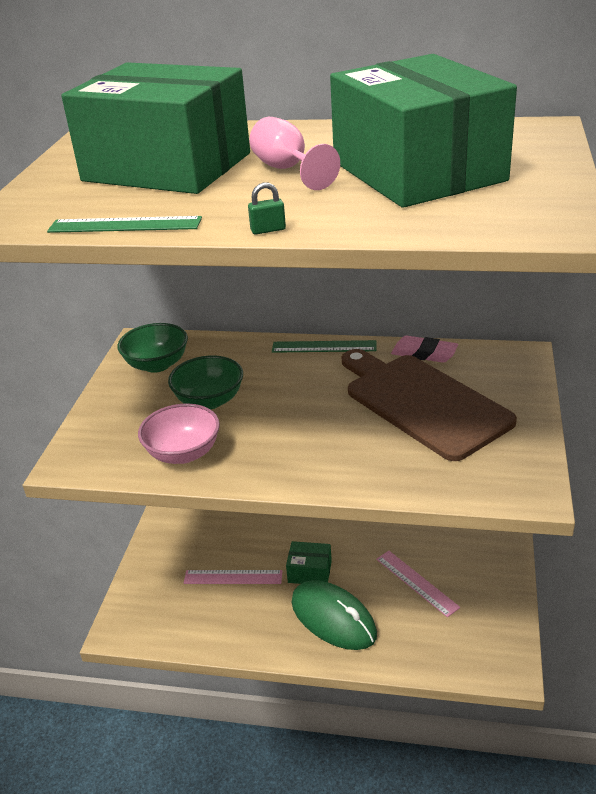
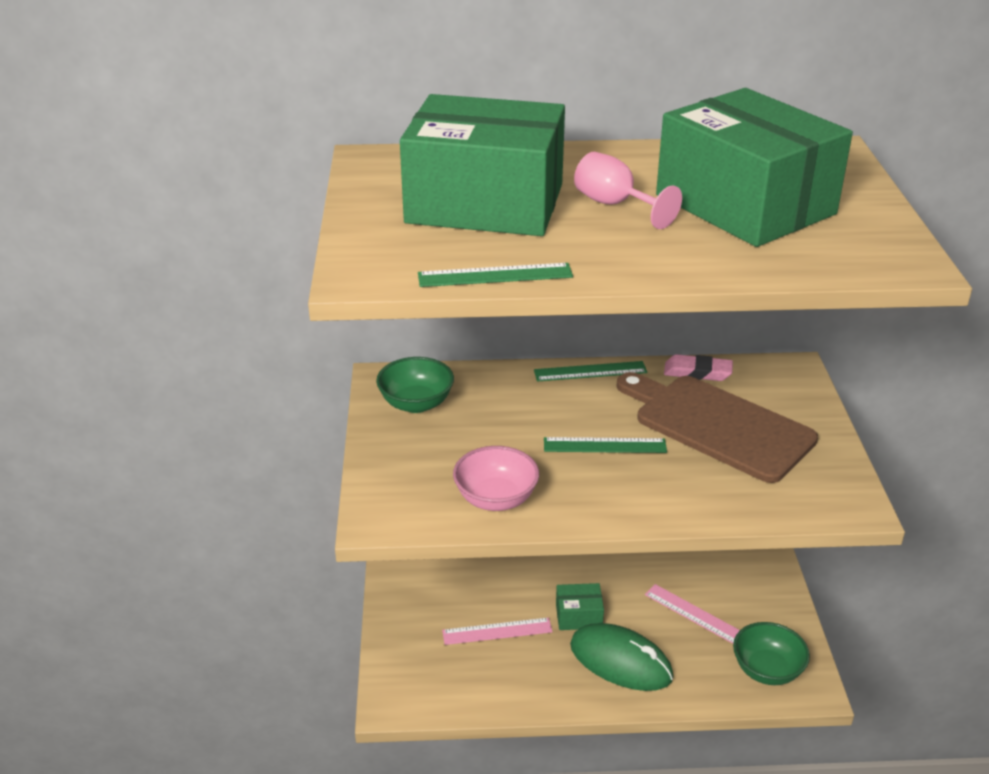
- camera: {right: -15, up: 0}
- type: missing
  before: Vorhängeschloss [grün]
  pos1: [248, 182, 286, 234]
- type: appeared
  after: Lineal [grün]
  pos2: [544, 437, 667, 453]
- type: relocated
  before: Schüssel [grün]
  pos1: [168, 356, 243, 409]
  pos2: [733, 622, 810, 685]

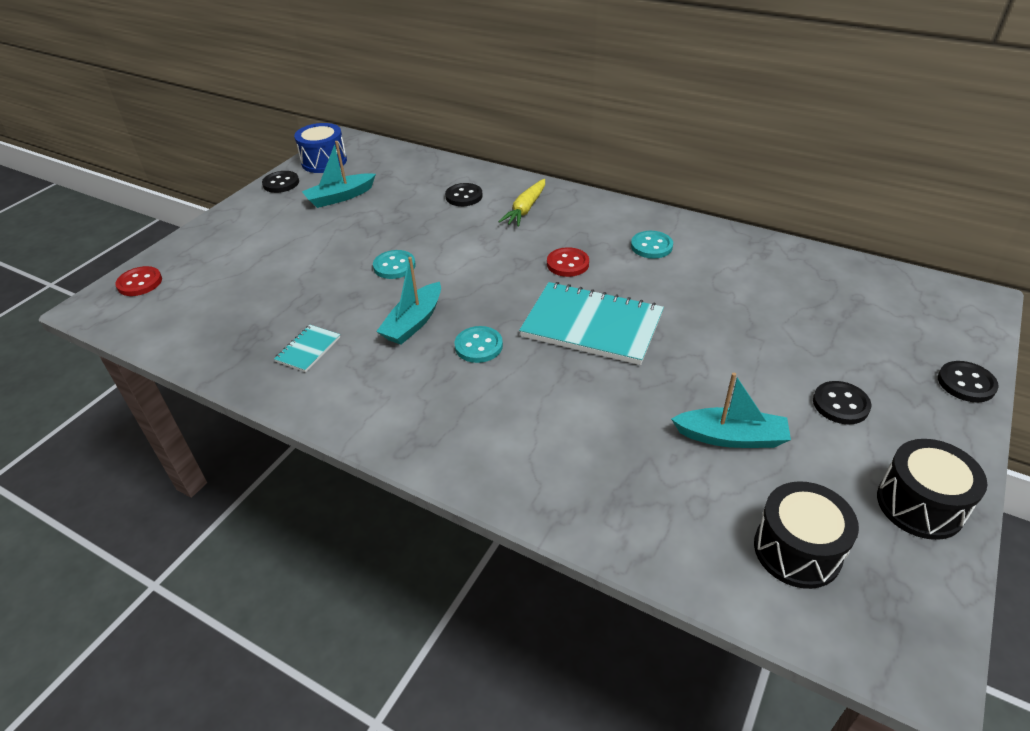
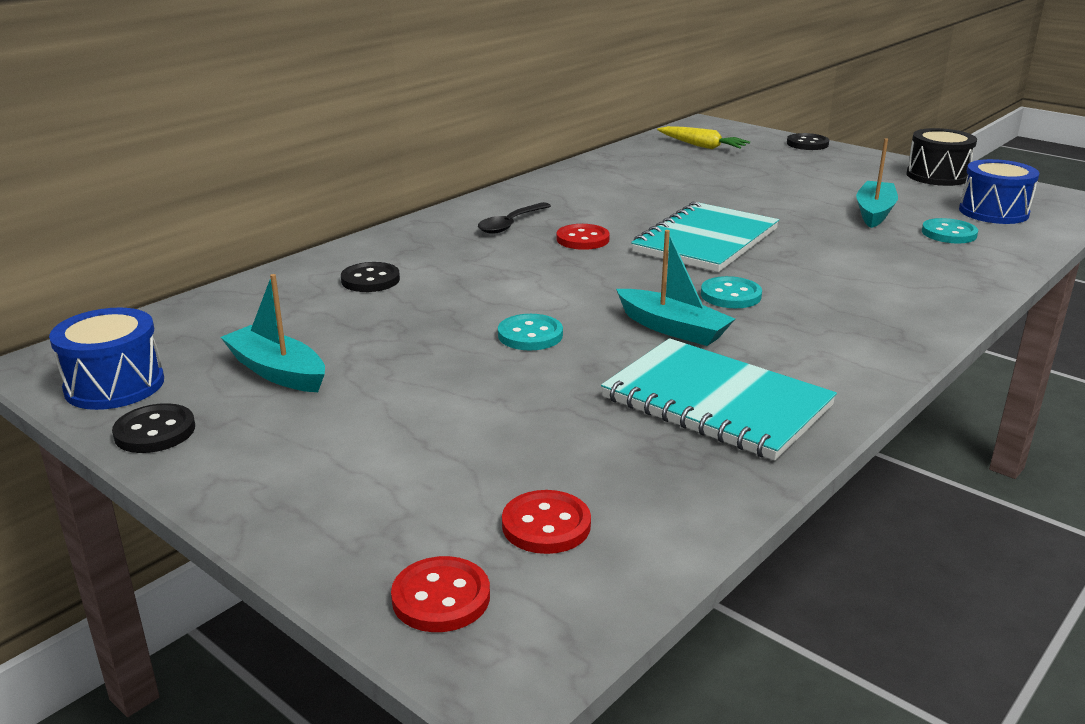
- camera: {right: -80, up: -15}
- type: missing
  before: Knopf [schwarz]
  pos1: [813, 381, 871, 425]
- type: appeared
  after: Löffel [schwarz]
  pos2: [478, 202, 551, 234]
- type: appeared
  after: Knopf [rot]
  pos2: [502, 490, 591, 554]
- type: relocated
  before: Karotte [gelb]
  pos1: [498, 179, 545, 227]
  pos2: [657, 126, 750, 149]
- type: relocated
  before: Knopf [türkis]
  pos1: [631, 231, 673, 259]
  pos2: [922, 218, 978, 244]
- type: colour
  before: Trommel [schwarz]
  after: Trommel [blau]
  pos1: [754, 481, 859, 589]
  pos2: [959, 159, 1040, 224]
- type: spun
  before: Boot [türkis]
  pos1: [302, 141, 376, 208]
  pos2: [221, 274, 325, 392]
  turn: 150
- type: size
  before: Notizbuch [türkis]
  pos1: [274, 325, 340, 372]
  pos2: [601, 338, 837, 461]
  scale: 2.2

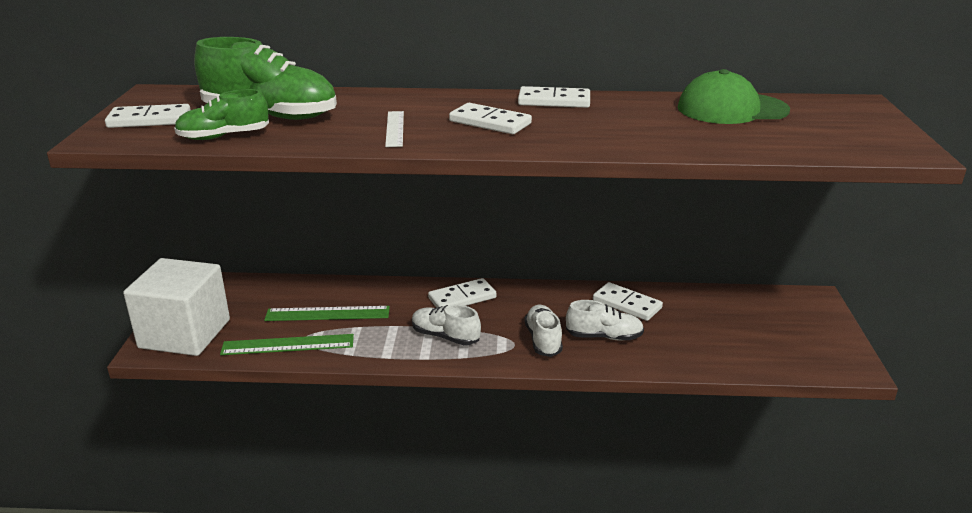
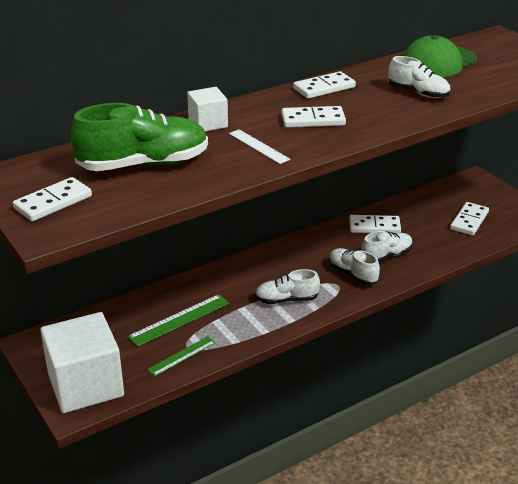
- camera: {right: -35, up: 5}
- type: missing
  before: Schuh [grün]
  pos1: [174, 89, 269, 140]
- type: appeared
  after: Kubus [weiß]
  pos2: [187, 87, 228, 132]
- type: appeared
  after: Schuh [weiß]
  pos2: [389, 56, 451, 98]
- type: relocated
  before: Dominostein [weiß]
  pos1: [428, 278, 497, 308]
  pos2: [450, 202, 489, 236]
- type: size
  before: Lineal [grün]
  pos1: [220, 334, 354, 355]
  pos2: [147, 336, 216, 376]
  scale: 0.66

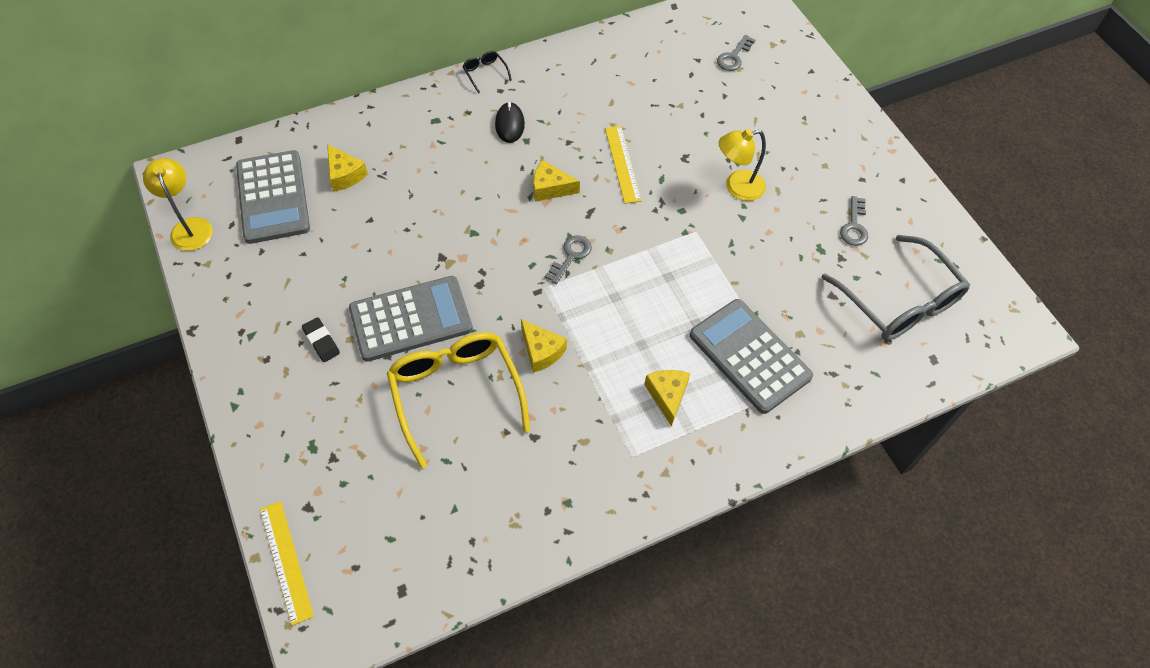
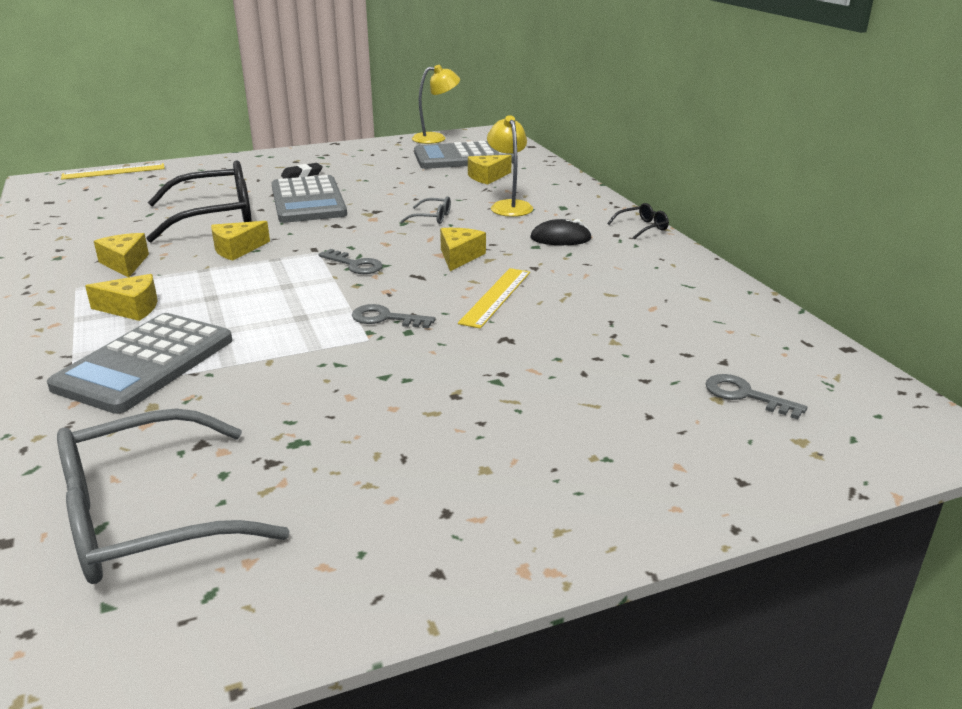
- camera: {right: 95, up: -30}
- type: appeared
  after: Käse [gelb]
  pos2: [94, 233, 149, 277]
- type: appeared
  after: Brille [grau]
  pos2: [400, 196, 451, 224]
- type: relocated
  before: Lampe [gelb]
  pos1: [719, 129, 766, 201]
  pos2: [487, 115, 533, 217]
- type: relocated
  before: Schlüssel [grau]
  pos1: [840, 196, 868, 246]
  pos2: [352, 304, 436, 329]
- type: colour
  before: Brille [gelb]
  after: Brille [schwarz]
  pos1: [387, 332, 530, 468]
  pos2: [146, 160, 252, 242]
- type: spun
  before: Lineal [gelb]
  pos1: [605, 126, 642, 204]
  pos2: [458, 268, 530, 329]
  turn: -60
- type: spun
  before: Taschenrechner [grau]
  pos1: [690, 299, 813, 414]
  pos2: [47, 313, 232, 414]
  turn: 150

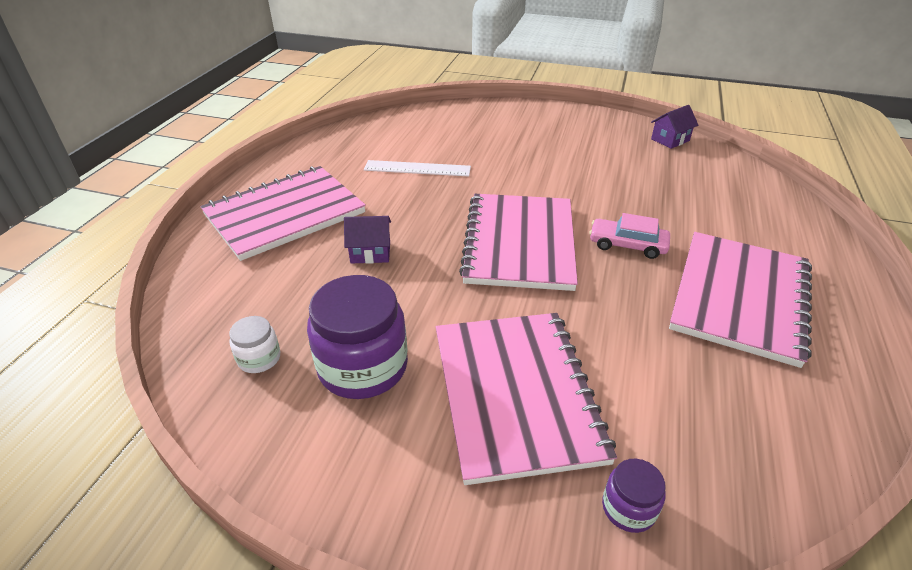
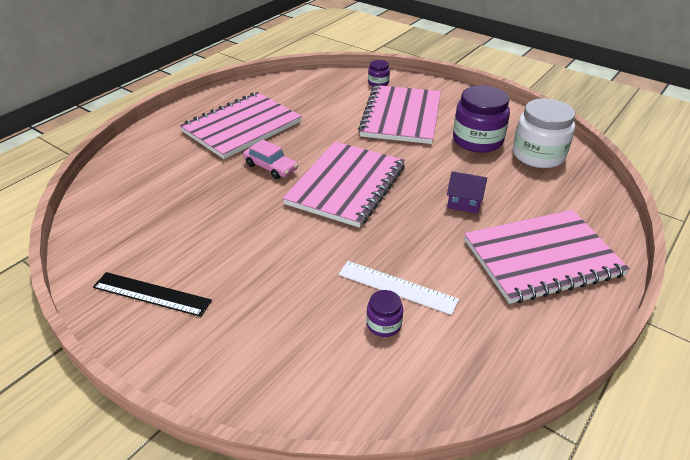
- camera: {right: -160, up: 0}
- type: missing
  before: Haus [lila]
  pos1: [651, 105, 698, 149]
- type: appeared
  after: Lineal [schwarz]
  pos2: [93, 272, 212, 317]
- type: appeared
  after: Einmachglas [lila]
  pos2: [366, 290, 403, 337]
- type: size
  before: Einmachglas [weiß]
  pos1: [229, 316, 280, 373]
  pos2: [513, 98, 575, 168]
  scale: 2.07

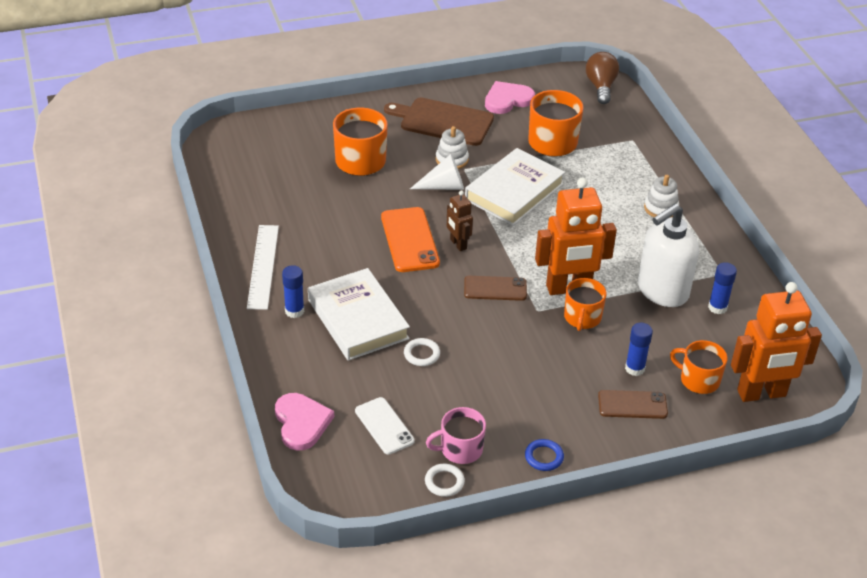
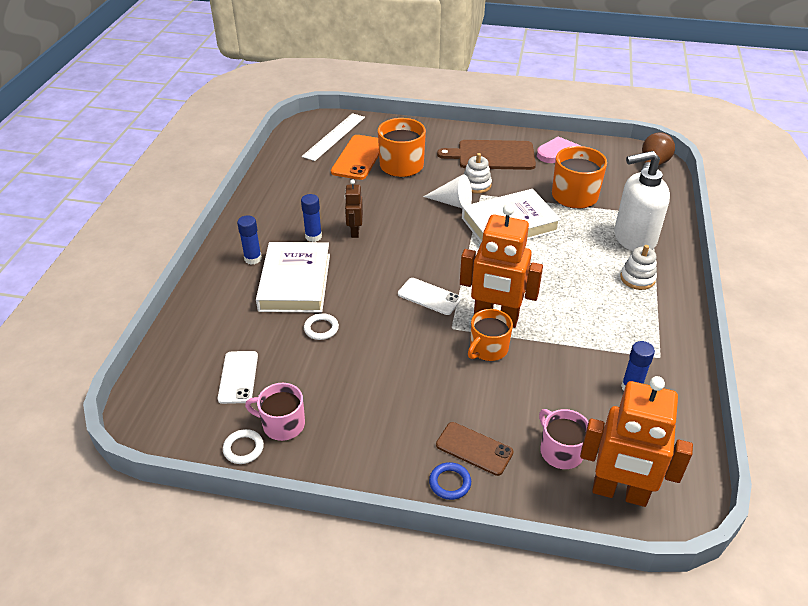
- camera: {right: 30, up: 0}
- type: missing
  before: Herz [rosa]
  pos1: [275, 393, 334, 451]
- type: relocated
  before: Lineal [weiß]
  pos1: [247, 225, 279, 310]
  pos2: [302, 113, 365, 161]
- type: relocated
  before: Handy [orange]
  pos1: [381, 207, 440, 272]
  pos2: [331, 135, 379, 180]
- type: relocated
  before: Roboter [braun]
  pos1: [447, 190, 473, 251]
  pos2: [345, 179, 363, 238]
- type: relocated
  before: Ring [blau]
  pos1: [525, 439, 564, 471]
  pos2: [429, 462, 471, 500]
- type: relocated
  before: Klebestift [blau]
  pos1: [625, 323, 653, 376]
  pos2: [301, 194, 322, 242]
- type: relocated
  before: Seifenspender [weiß]
  pos1: [638, 204, 699, 307]
  pos2: [614, 151, 670, 251]
- type: colour
  before: Handy [braun]
  after: Handy [weiß]
  pos1: [464, 276, 527, 301]
  pos2: [398, 278, 461, 315]
- type: colour
  before: Tasse [orange]
  after: Tasse [rosa]
  pos1: [670, 340, 728, 394]
  pos2: [539, 409, 589, 469]
- type: spun
  before: Schneidebrett [braun]
  pos1: [384, 97, 494, 146]
  pos2: [437, 140, 536, 170]
  turn: -45

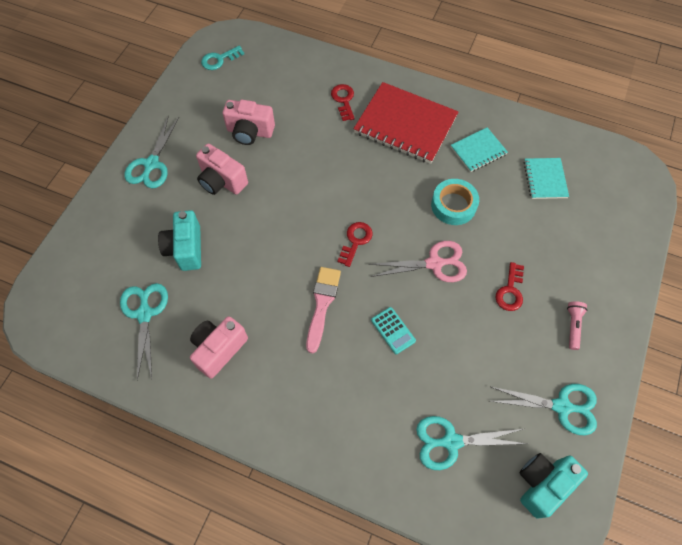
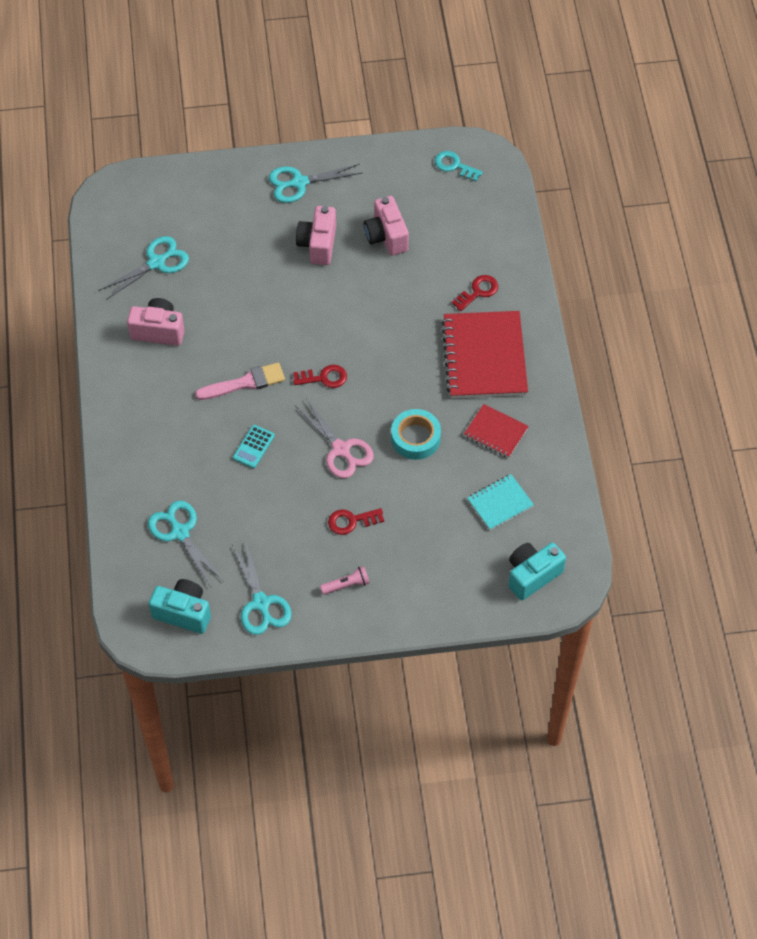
- camera: {right: 60, up: -5}
- type: relocated
  before: Kamera [türkis]
  pos1: [158, 210, 201, 271]
  pos2: [509, 543, 566, 600]
- type: colour
  before: Notizbuch [türkis]
  after: Notizbuch [rot]
  pos1: [451, 127, 508, 172]
  pos2: [464, 404, 529, 458]

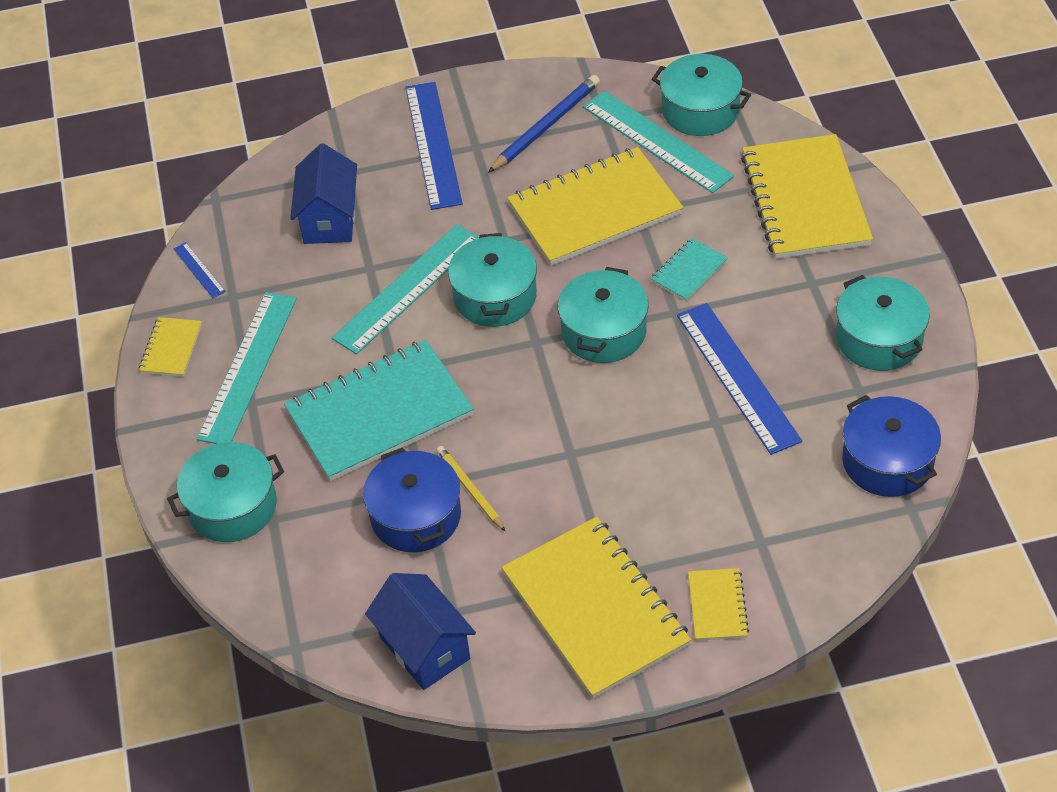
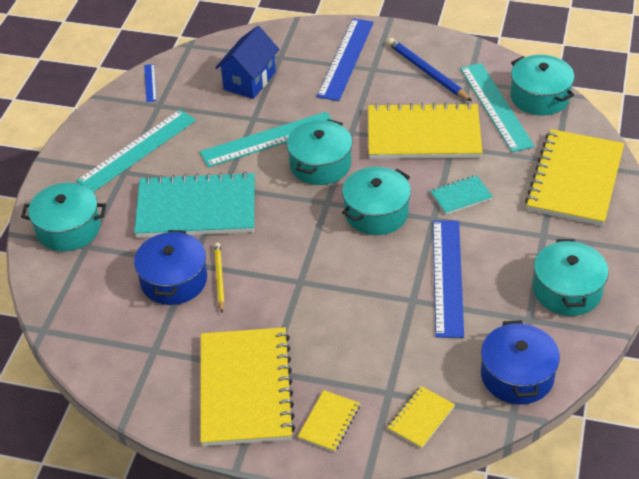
- camera: {right: 25, up: -5}
- type: missing
  before: Haus [blau]
  pos1: [365, 573, 476, 690]
- type: relocated
  before: Notizbuch [gelb]
  pos1: [139, 317, 202, 377]
  pos2: [387, 386, 455, 449]
- type: spun
  before: Bleistift [blau]
  pos1: [488, 75, 600, 173]
  pos2: [387, 38, 472, 101]
  turn: -105

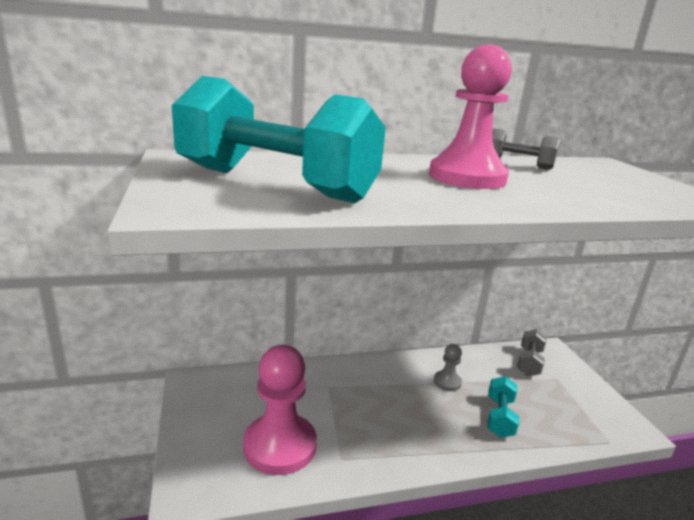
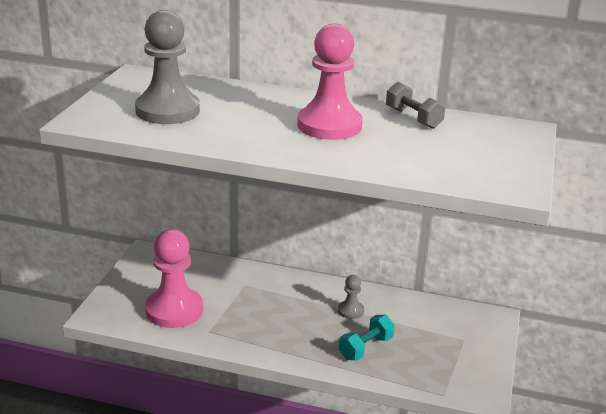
- camera: {right: 30, up: 5}
- type: missing
  before: Hantel [grau]
  pos1: [517, 329, 547, 376]
- type: exchanged
  before: Hantel [türkis]
  after: Bauer [grau]
  pos1: [172, 76, 386, 203]
  pos2: [135, 10, 200, 124]

